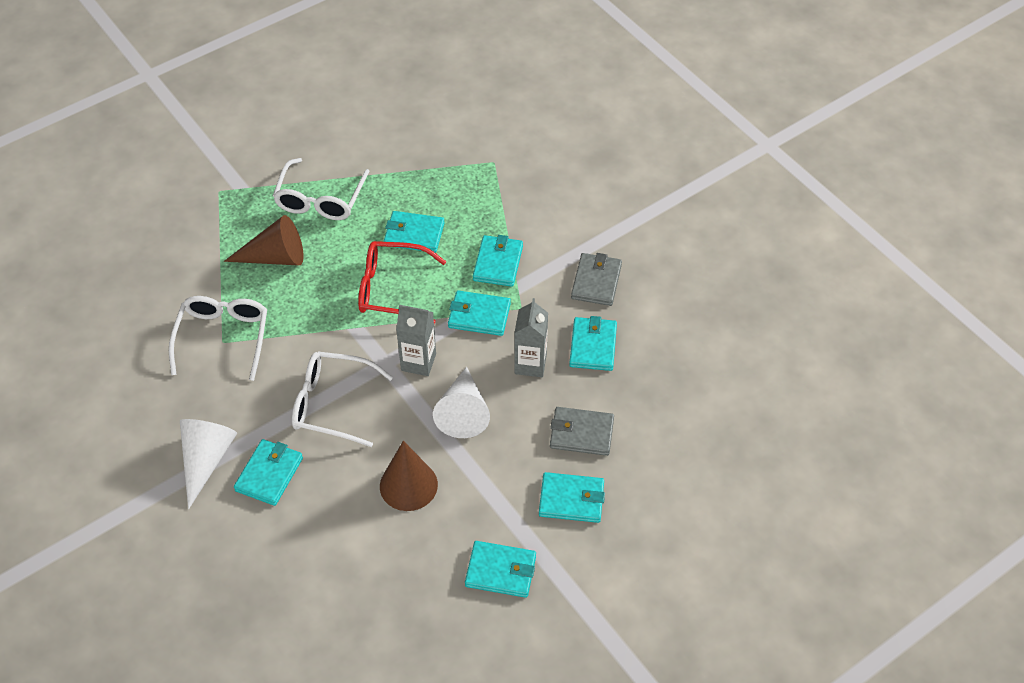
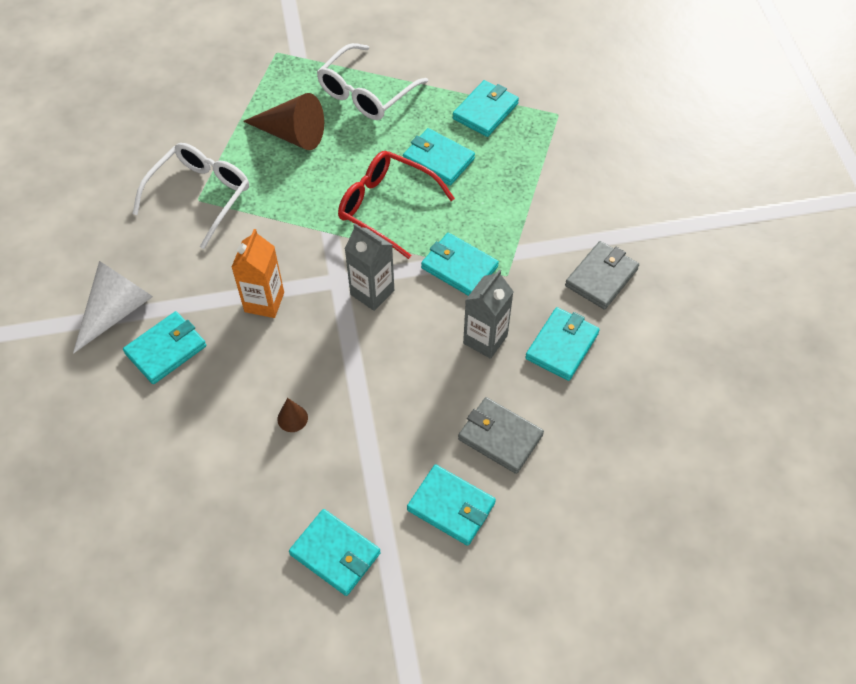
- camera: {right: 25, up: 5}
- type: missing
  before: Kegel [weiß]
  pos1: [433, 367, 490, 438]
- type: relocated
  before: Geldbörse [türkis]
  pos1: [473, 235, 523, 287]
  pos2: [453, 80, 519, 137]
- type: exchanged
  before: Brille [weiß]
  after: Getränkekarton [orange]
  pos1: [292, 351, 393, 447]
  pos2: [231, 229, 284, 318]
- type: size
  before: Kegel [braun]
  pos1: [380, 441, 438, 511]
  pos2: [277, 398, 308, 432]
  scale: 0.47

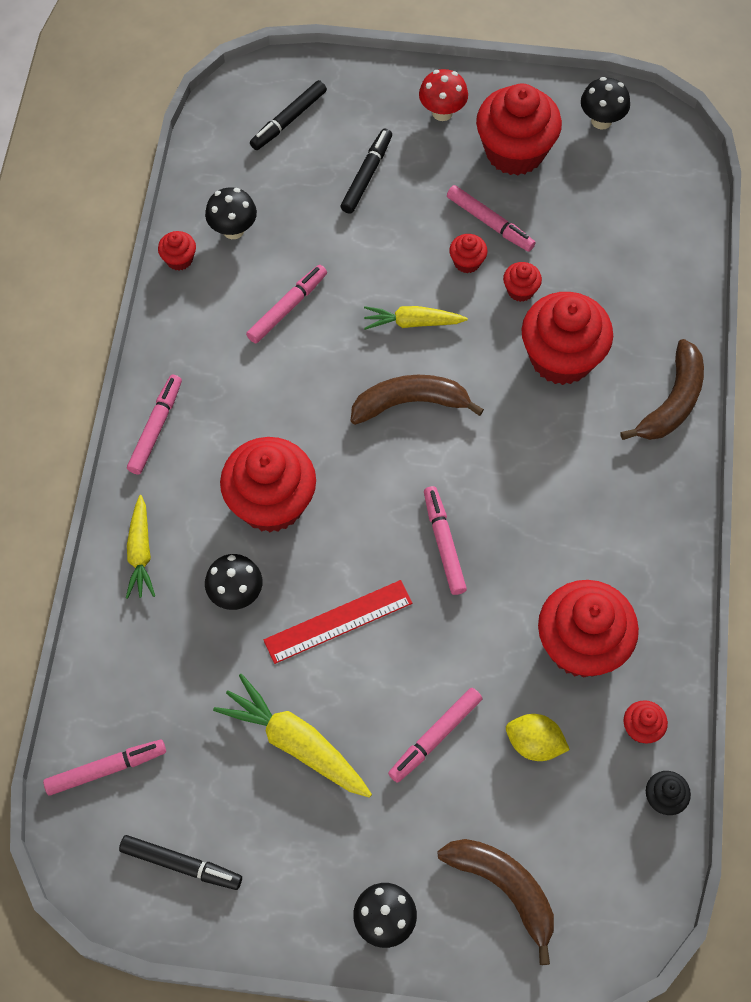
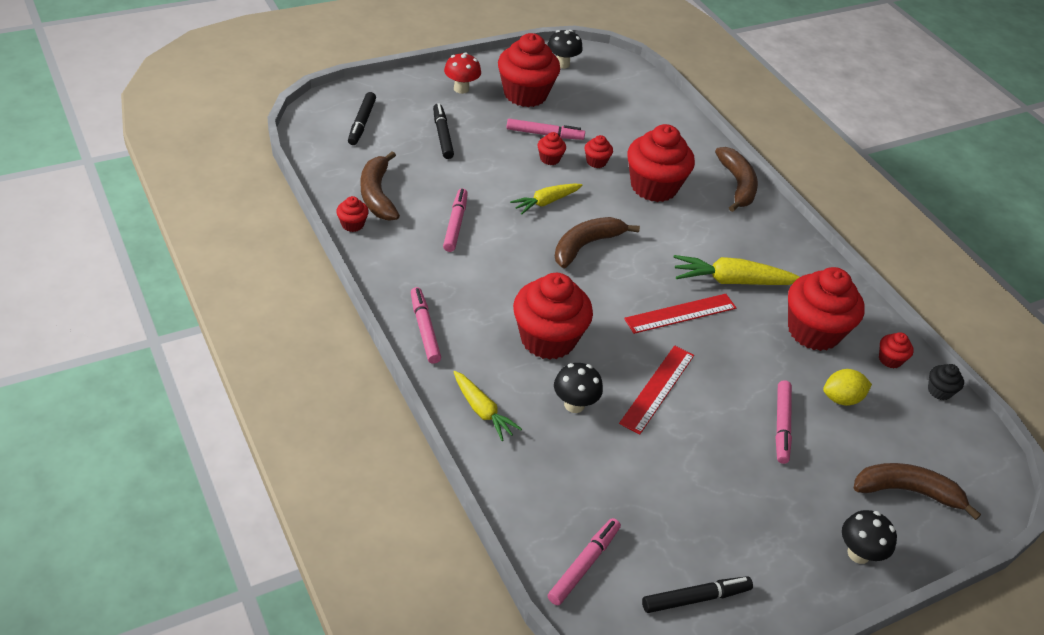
- camera: {right: -40, up: -20}
- type: relocated
  before: Karotte [gelb]
  pos1: [213, 674, 372, 798]
  pos2: [673, 255, 800, 285]
- type: exchanged
  before: Pilz [schwarz]
  after: Banane [braun]
  pos1: [205, 187, 257, 239]
  pos2: [361, 151, 400, 221]
- type: exchanged
  before: Filzstift [rosa]
  after: Lineal [rot]
  pos1: [424, 486, 467, 595]
  pos2: [624, 294, 736, 334]

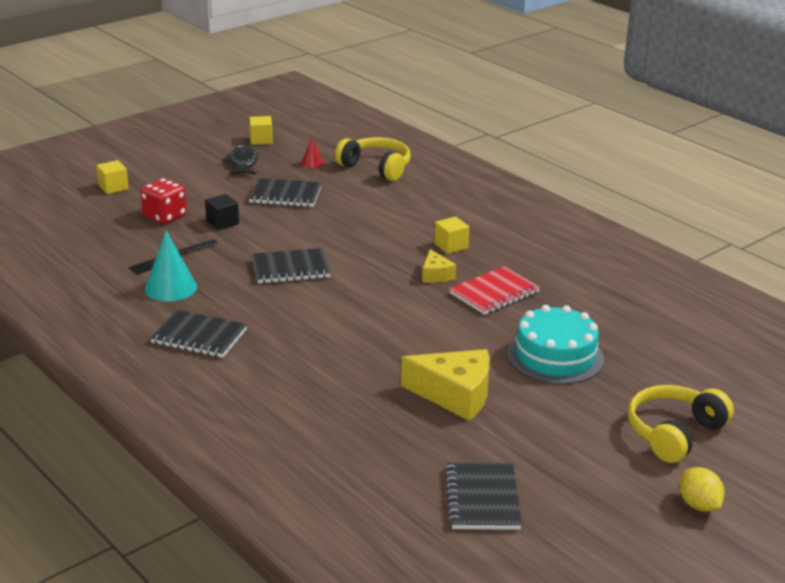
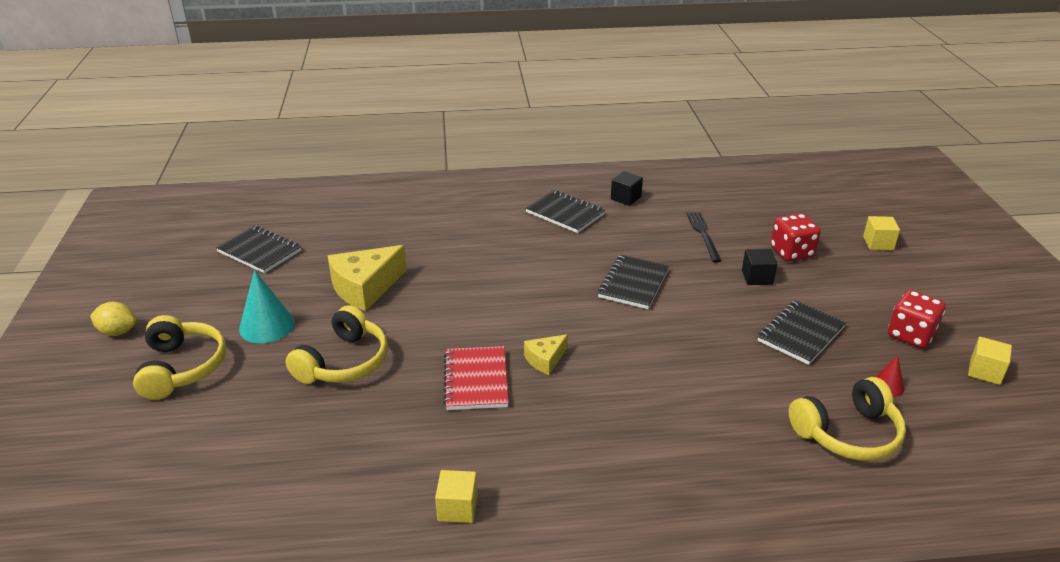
- camera: {right: 125, up: 5}
- type: appeared
  after: Kubus [schwarz]
  pos2: [611, 171, 643, 206]
- type: relocated
  before: Kegel [türkis]
  pos1: [145, 231, 197, 302]
  pos2: [239, 270, 295, 343]
- type: relocated
  before: Kubus [gelb]
  pos1: [434, 216, 469, 254]
  pos2: [435, 470, 478, 523]
- type: exchanged
  before: Fisch [schwarz]
  after: Spielwürfel [rot]
  pos1: [222, 145, 258, 175]
  pos2: [888, 290, 946, 348]
- type: exchanged
  before: Kuchen [türkis]
  after: Kopfhörer [gelb]
  pos1: [508, 305, 604, 384]
  pos2: [285, 305, 388, 384]
- type: spun
  before: Notizbuch [schwarz]
  pos1: [150, 310, 247, 358]
  pos2: [525, 190, 605, 233]
  turn: 75
- type: spun
  before: Käse [gelb]
  pos1: [422, 249, 456, 283]
  pos2: [524, 334, 568, 375]
  turn: -60

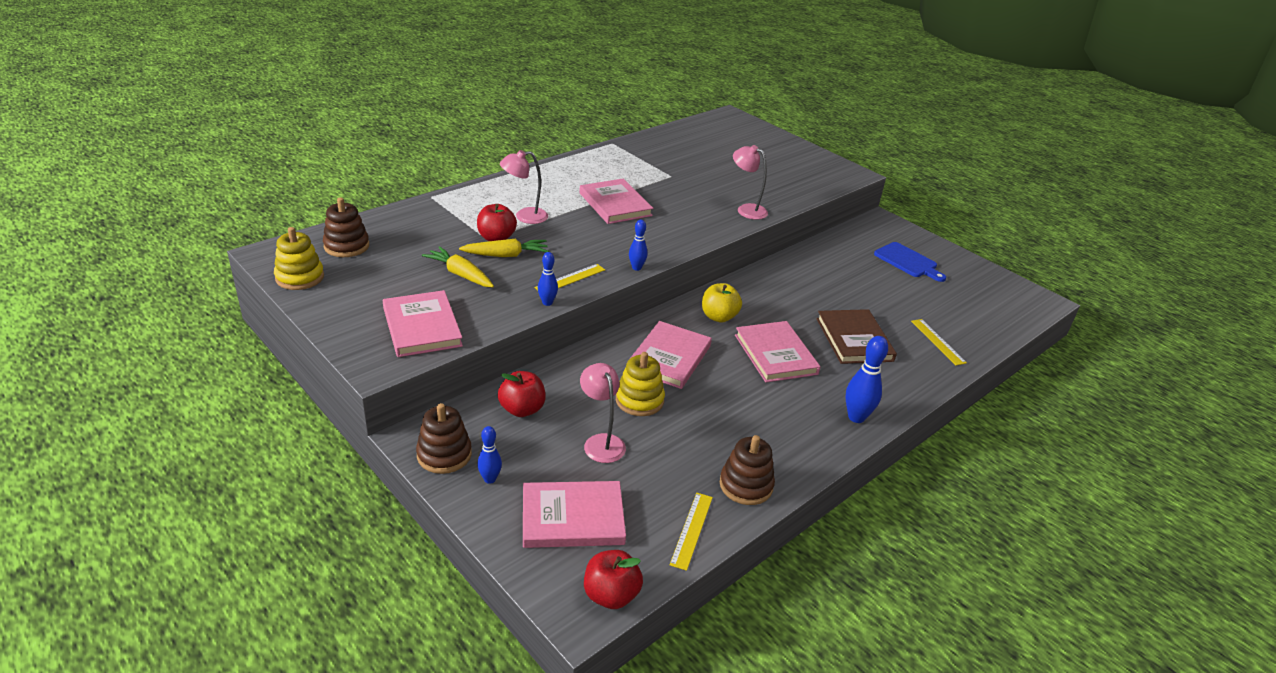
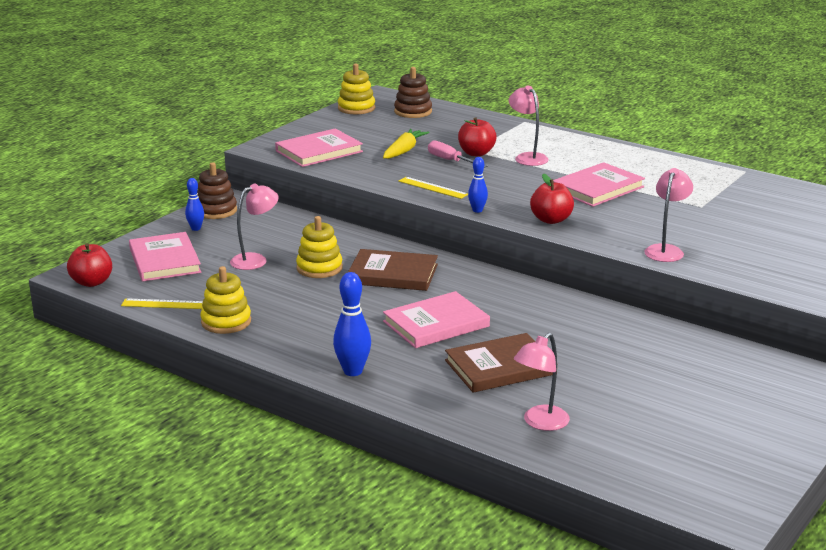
- camera: {right: 80, up: -10}
- type: missing
  before: Bowlingkegel [blau]
  pos1: [538, 252, 558, 306]
- type: missing
  before: Apfel [gelb]
  pos1: [702, 283, 742, 322]
- type: missing
  before: Schneidebrett [blau]
  pos1: [874, 242, 946, 282]
- type: relocated
  before: Apfel [rot]
  pos1: [498, 371, 546, 417]
  pos2: [530, 174, 574, 224]
- type: exchanged
  before: Karotte [gelb]
  after: Schraubenzieher [rosa]
  pos1: [459, 239, 549, 257]
  pos2: [428, 140, 488, 168]
- type: exchanged
  before: Lineal [gelb]
  after: Lampe [rosa]
  pos1: [911, 319, 967, 365]
  pos2: [514, 333, 570, 431]
- type: colour
  before: Buch [rosa]
  after: Buch [braun]
  pos1: [631, 321, 712, 389]
  pos2: [348, 249, 438, 291]
- type: colour
  before: Stapelspielzeug [braun]
  after: Stapelspielzeug [gelb]
  pos1: [720, 435, 775, 505]
  pos2: [200, 266, 251, 334]

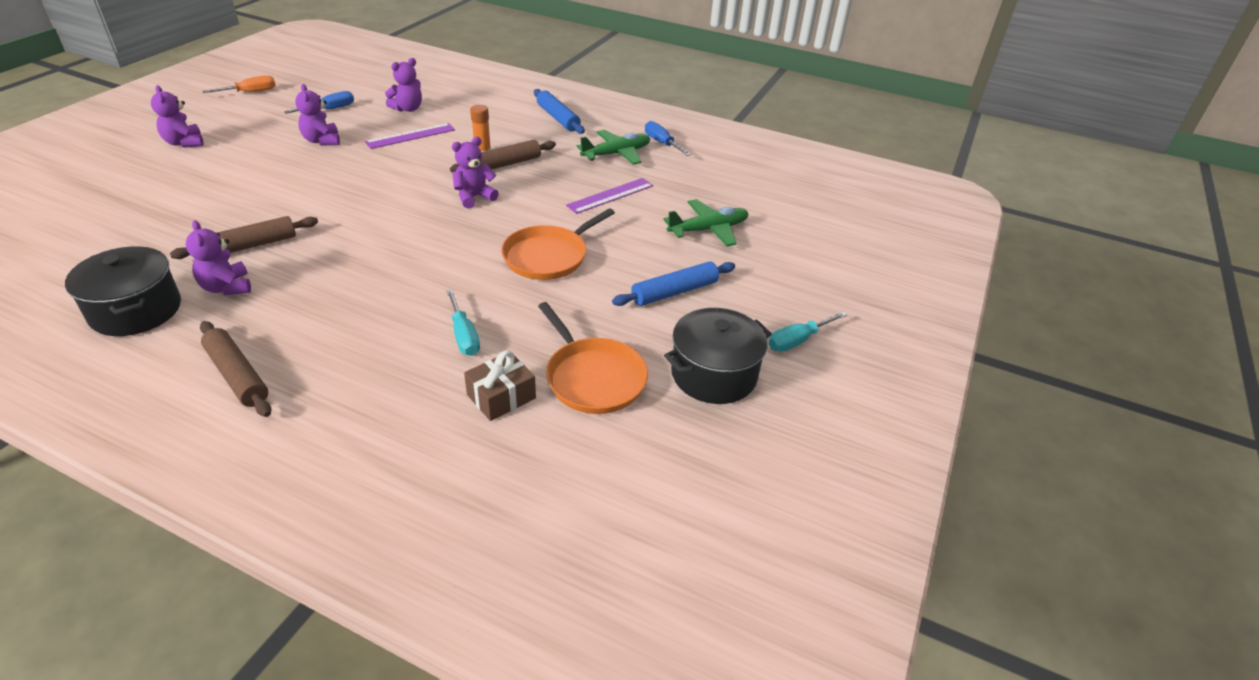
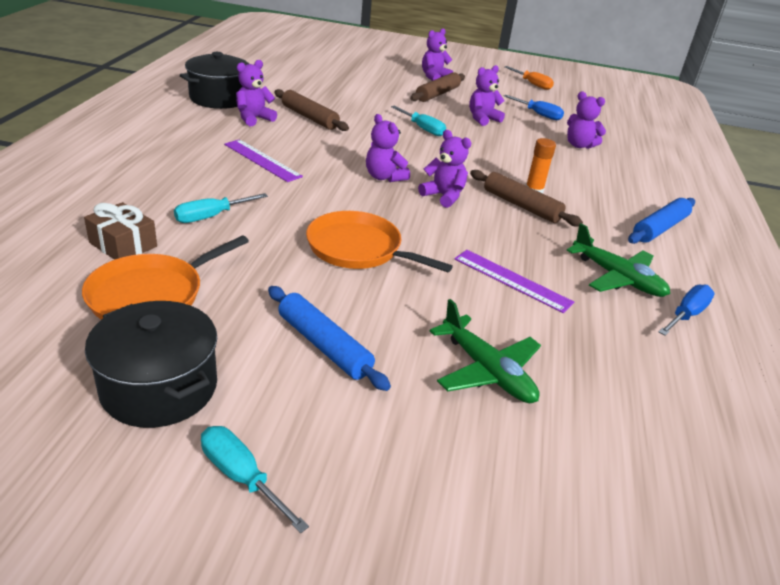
- camera: {right: 75, up: -5}
- type: appeared
  after: Teddybär [lila]
  pos2: [366, 114, 410, 182]
- type: appeared
  after: Schraubenzieher [türkis]
  pos2: [391, 106, 446, 136]
- type: relocated
  before: Nudelholz [braun]
  pos1: [200, 321, 271, 417]
  pos2: [410, 72, 465, 102]
- type: relocated
  before: Lineal [lila]
  pos1: [365, 123, 455, 149]
  pos2: [224, 139, 303, 182]

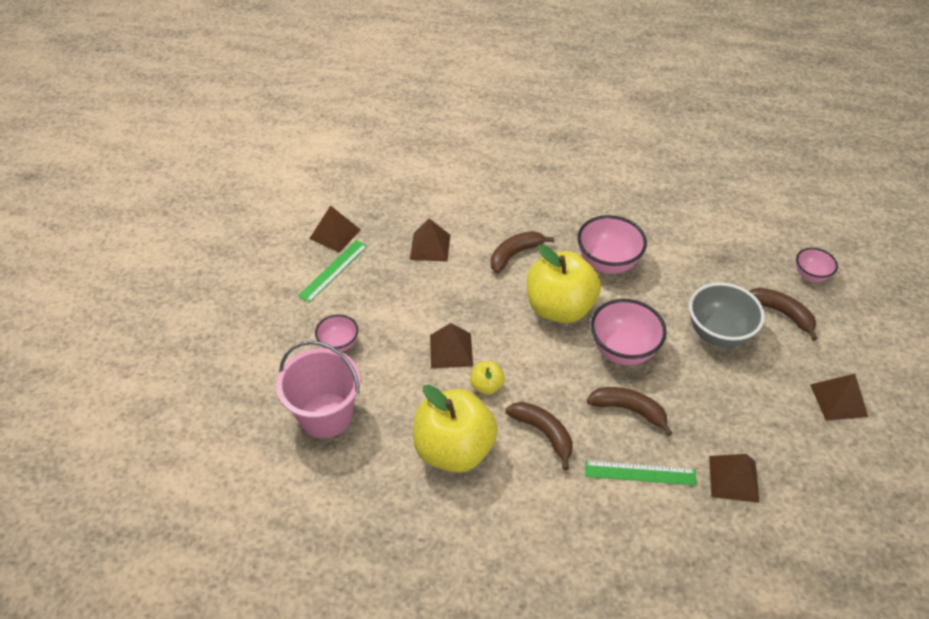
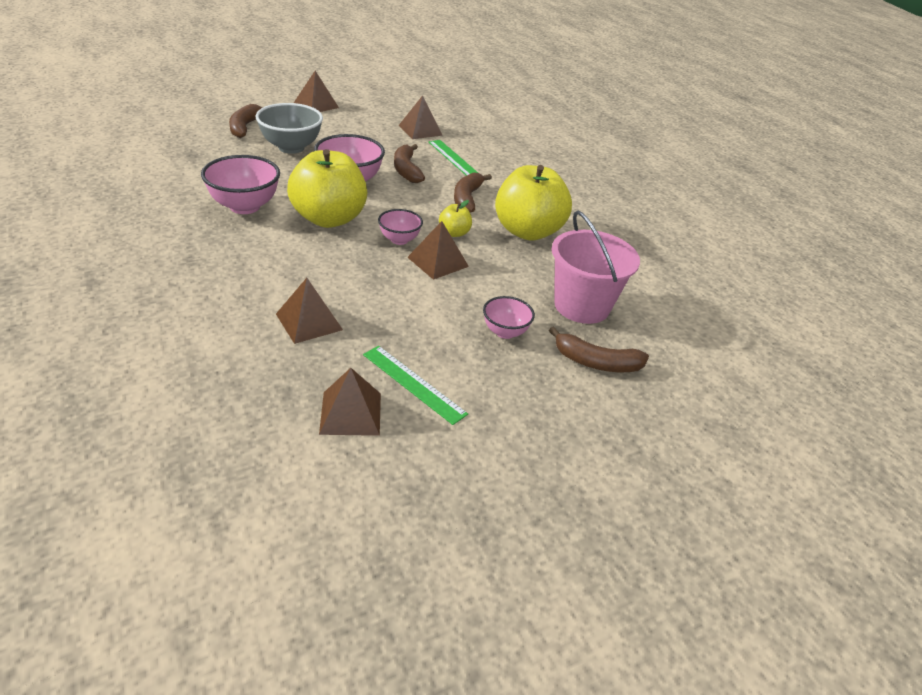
- camera: {right: -130, up: -10}
- type: relocated
  before: Banane [braun]
  pos1: [491, 231, 554, 273]
  pos2: [549, 327, 649, 372]
- type: relocated
  before: Schüssel [rosa]
  pos1: [796, 248, 838, 282]
  pos2: [378, 209, 423, 245]
- type: spun
  before: Lineal [grün]
  pos1: [298, 240, 368, 303]
  pos2: [363, 346, 468, 425]
  turn: 45

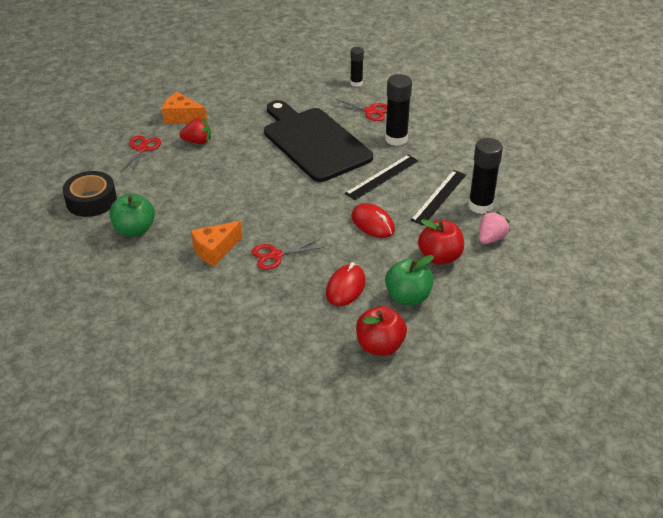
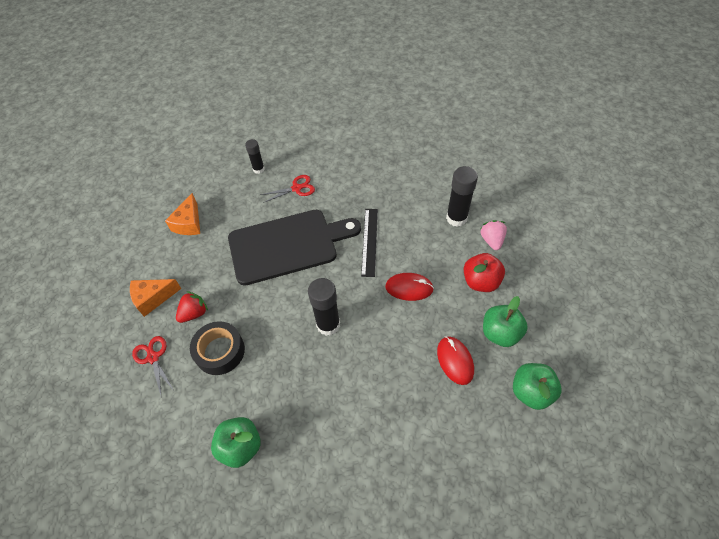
- camera: {right: -40, up: 15}
- type: missing
  before: Schere [rot]
  pos1: [252, 240, 324, 270]
- type: missing
  before: Lineal [schwarz]
  pos1: [410, 170, 466, 226]
- type: relocated
  before: Klebeband [schwarz]
  pos1: [62, 171, 117, 217]
  pos2: [190, 321, 245, 375]
- type: relocated
  before: Käse [orange]
  pos1: [191, 221, 243, 267]
  pos2: [165, 193, 200, 235]
- type: relocated
  before: Klebestift [schwarz]
  pos1: [385, 74, 412, 146]
  pos2: [308, 278, 340, 336]
- type: colour
  before: Apfel [rot]
  after: Apfel [grün]
  pos1: [356, 306, 407, 356]
  pos2: [513, 363, 562, 410]
- type: spun
  before: Schneidebrett [schwarz]
  pos1: [264, 100, 373, 182]
  pos2: [228, 210, 361, 286]
  turn: 150

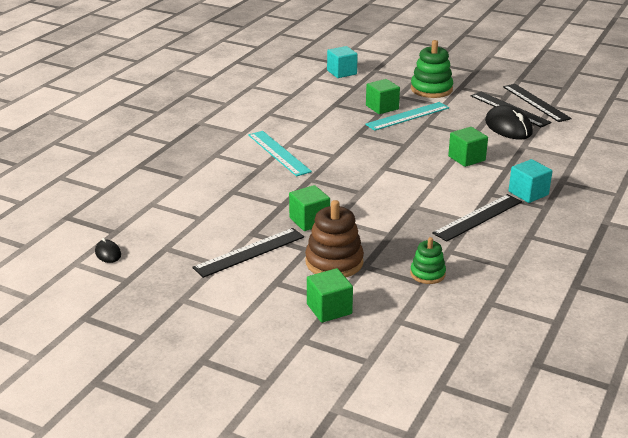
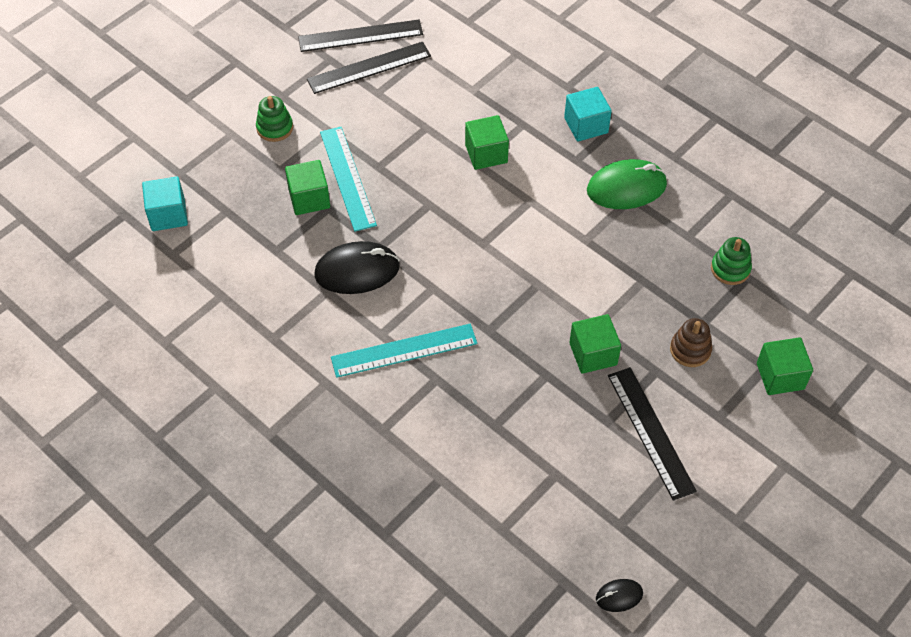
- camera: {right: -75, up: 25}
- type: relocated
  before: Computermaus [schwarz]
  pos1: [485, 105, 533, 140]
  pos2: [314, 241, 400, 294]
- type: exchanged
  before: Lineal [schwarz]
  after: Computermaus [grün]
  pos1: [432, 194, 522, 242]
  pos2: [587, 159, 667, 209]
- type: size
  before: Stapelspielzeug [braun]
  pos1: [305, 200, 364, 277]
  pos2: [670, 318, 712, 367]
  scale: 0.6
- type: size
  before: Stapelspielzeug [grün]
  pos1: [411, 40, 453, 98]
  pos2: [256, 96, 293, 142]
  scale: 0.6

